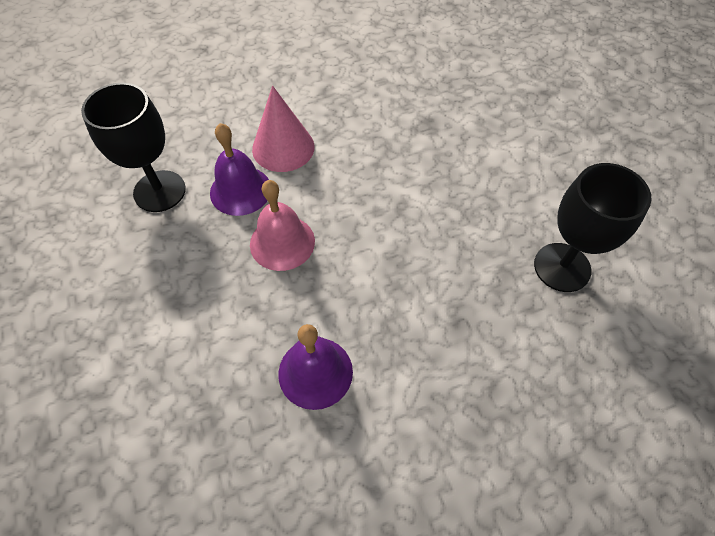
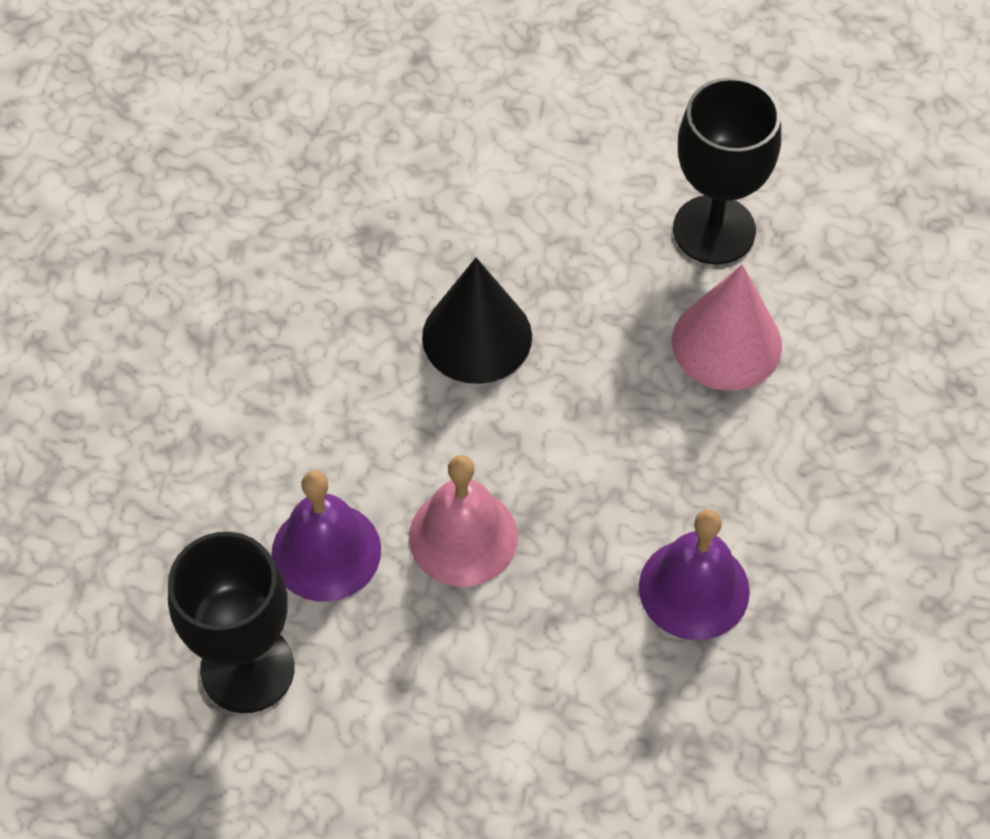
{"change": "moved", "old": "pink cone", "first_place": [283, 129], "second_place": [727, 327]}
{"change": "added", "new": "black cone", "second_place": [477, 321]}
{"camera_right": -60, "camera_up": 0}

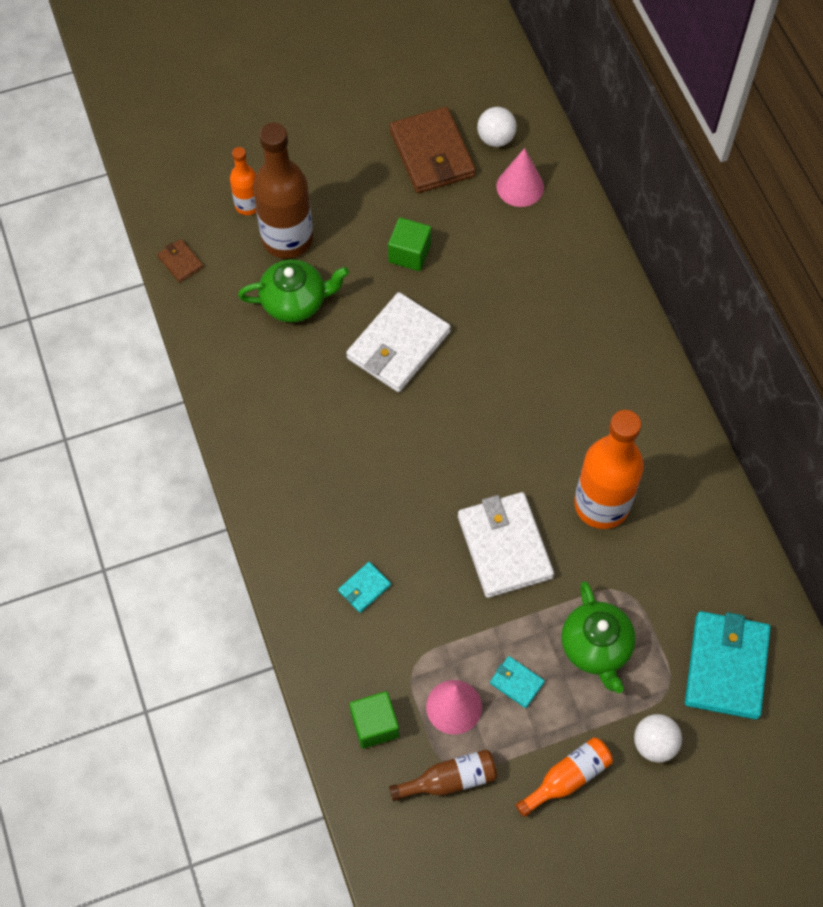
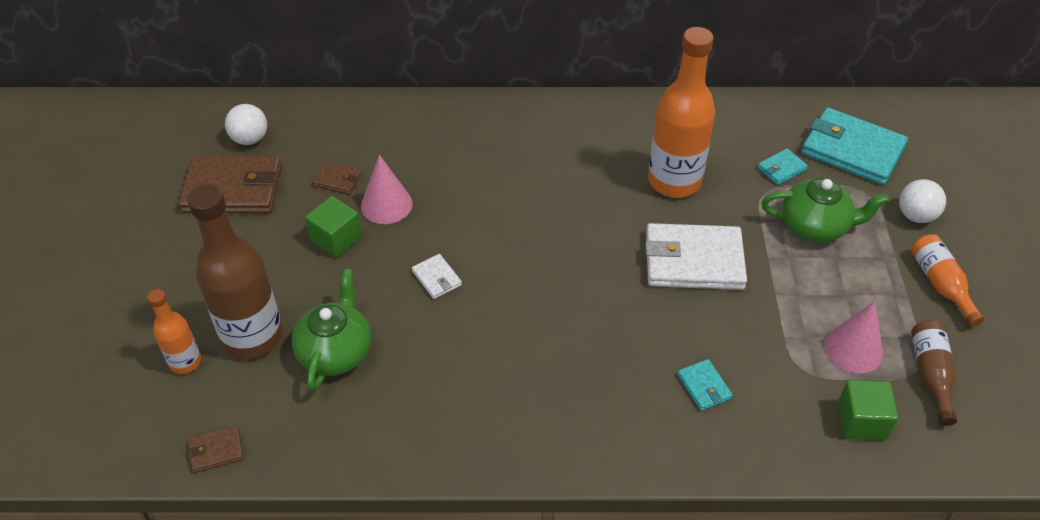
{"change": "resized", "old": "white wallet", "first_place": [398, 342], "second_place": [437, 276], "factor": 0.46}
{"change": "moved", "old": "turquoise wallet", "first_place": [517, 682], "second_place": [782, 166]}
{"change": "moved", "old": "pink cone", "first_place": [520, 177], "second_place": [387, 189]}
{"change": "added", "new": "brown wallet", "second_place": [337, 177]}
{"camera_right": -70, "camera_up": -15}

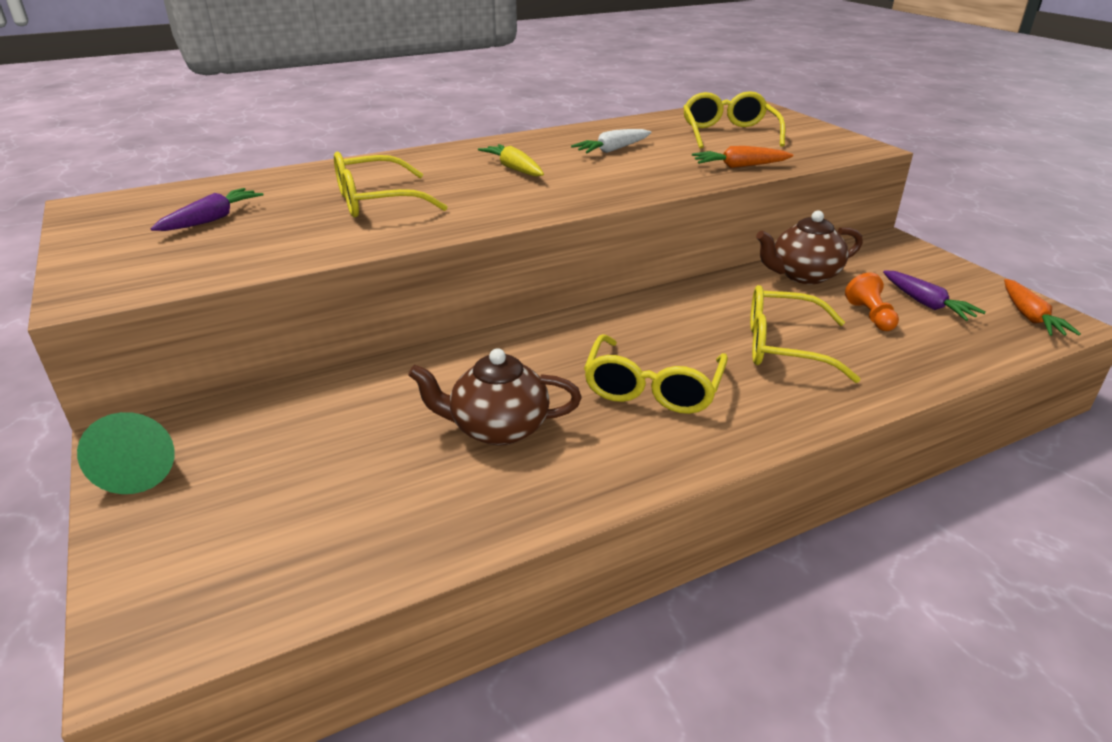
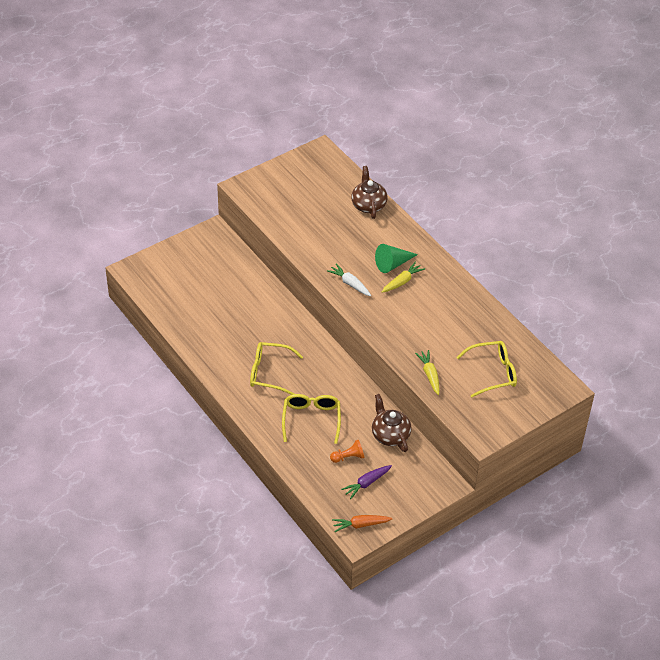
{"change": "moved", "old": "green cone", "first_place": [125, 453], "second_place": [396, 258]}
{"change": "removed", "old": "purple carrot", "first_place": [207, 209]}
{"change": "removed", "old": "yellow glasses", "first_place": [391, 185]}
{"change": "moved", "old": "brown teapot", "first_place": [495, 397], "second_place": [369, 192]}
{"change": "moved", "old": "white carrot", "first_place": [611, 141], "second_place": [349, 280]}
{"change": "recoloured", "old": "orange carrot", "new": "yellow carrot", "first_place": [742, 157], "second_place": [427, 372]}
{"camera_right": 80, "camera_up": 15}

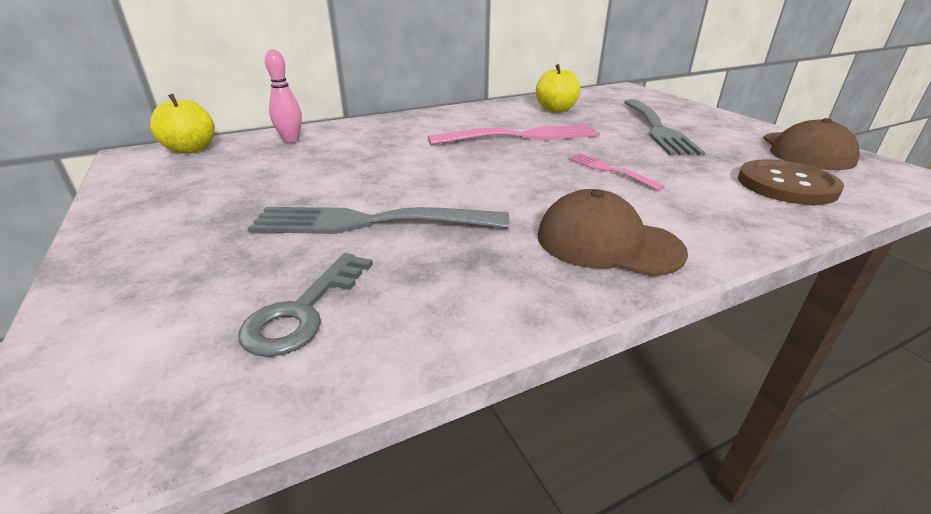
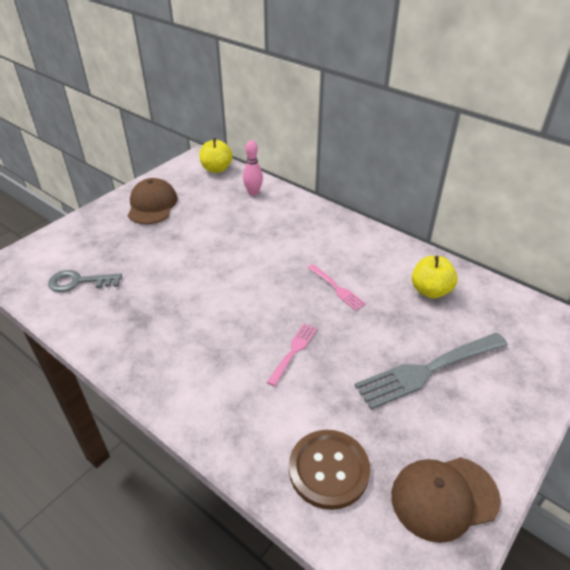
{"change": "removed", "old": "grey fork", "first_place": [378, 220]}
{"change": "resized", "old": "pink fork", "first_place": [514, 134], "second_place": [336, 287], "factor": 0.52}
{"change": "moved", "old": "brown cap", "first_place": [612, 233], "second_place": [152, 201]}
{"camera_right": 65, "camera_up": 10}

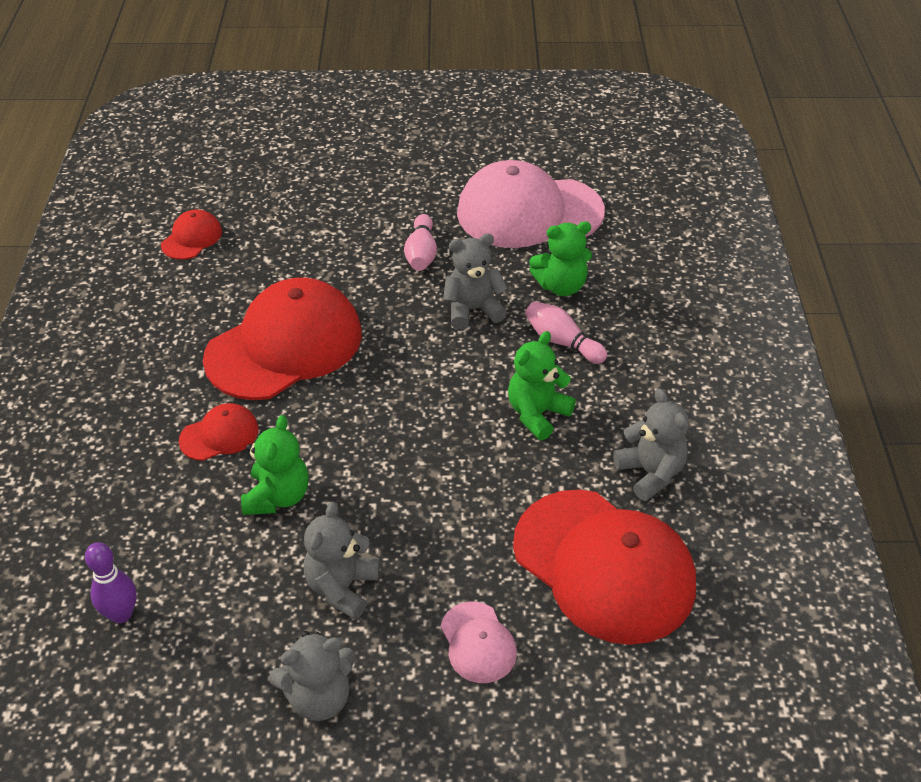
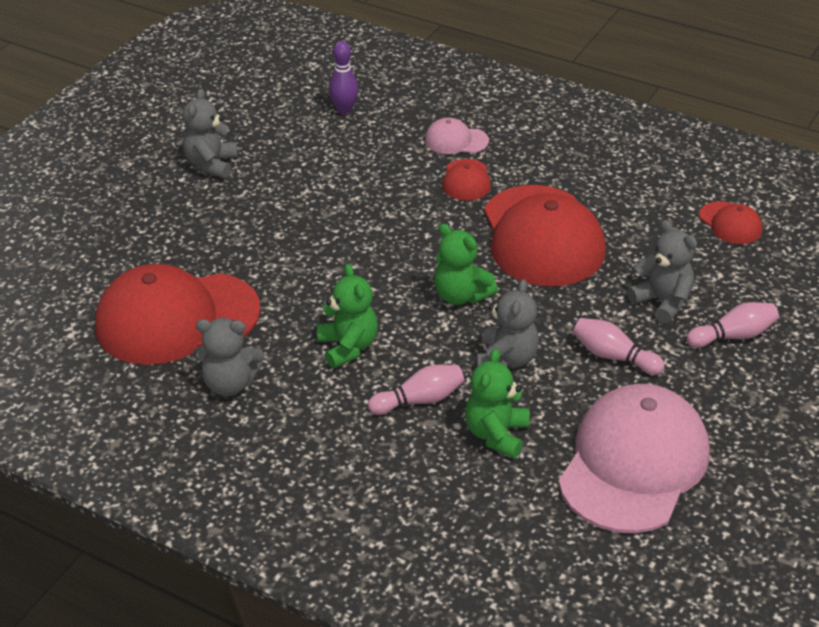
{"change": "moved", "old": "green teddy bear", "first_place": [275, 465], "second_place": [466, 264]}
{"change": "moved", "old": "grey teddy bear", "first_place": [342, 561], "second_place": [662, 271]}
{"change": "moved", "old": "pink cap", "first_place": [479, 642], "second_place": [457, 136]}
{"change": "added", "new": "pink bowling pin", "second_place": [732, 325]}
{"camera_right": 120, "camera_up": -5}

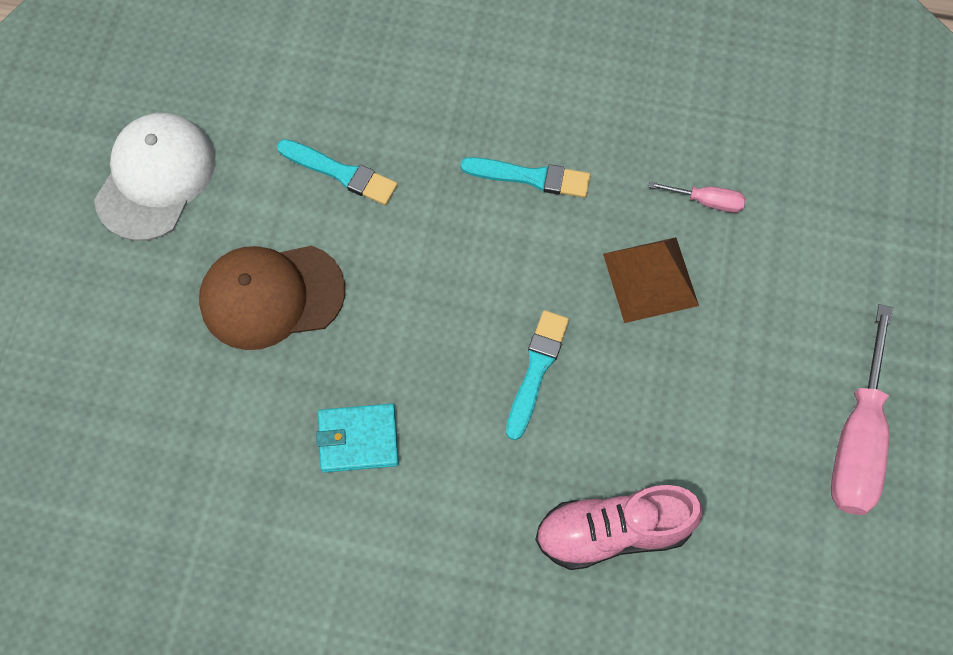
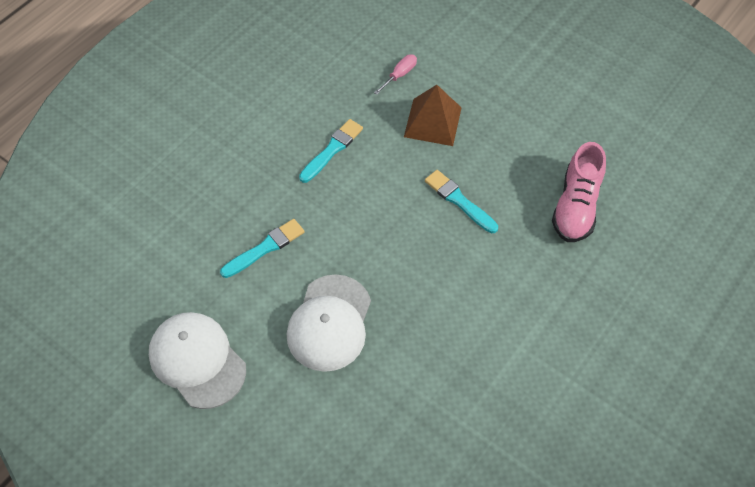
{"change": "recoloured", "old": "brown cap", "new": "white cap", "first_place": [272, 297], "second_place": [329, 323]}
{"change": "removed", "old": "turquoise wallet", "first_place": [357, 438]}
{"change": "removed", "old": "pink screwdriver", "first_place": [862, 409]}
{"camera_right": -65, "camera_up": -10}

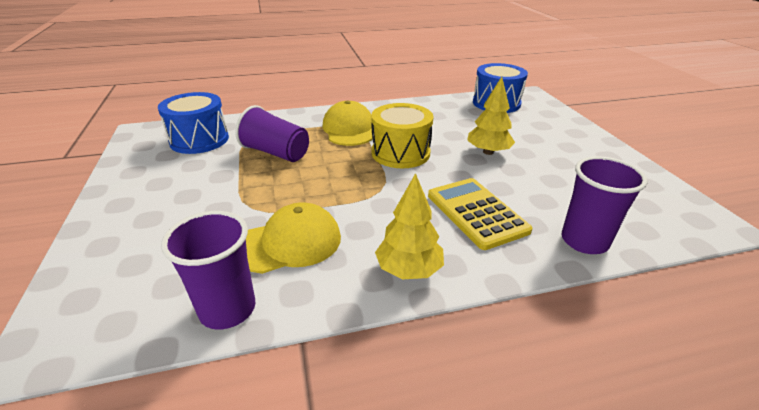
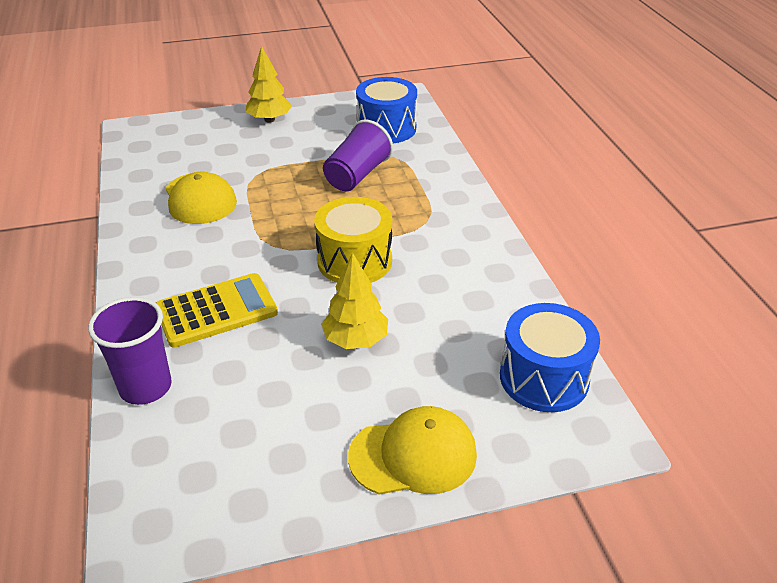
{"change": "removed", "old": "purple cup", "first_place": [208, 270]}
{"change": "moved", "old": "yellow cap", "first_place": [347, 123], "second_place": [412, 450]}
{"change": "moved", "old": "yellow tree", "first_place": [409, 226], "second_place": [269, 84]}
{"camera_right": 90, "camera_up": 5}

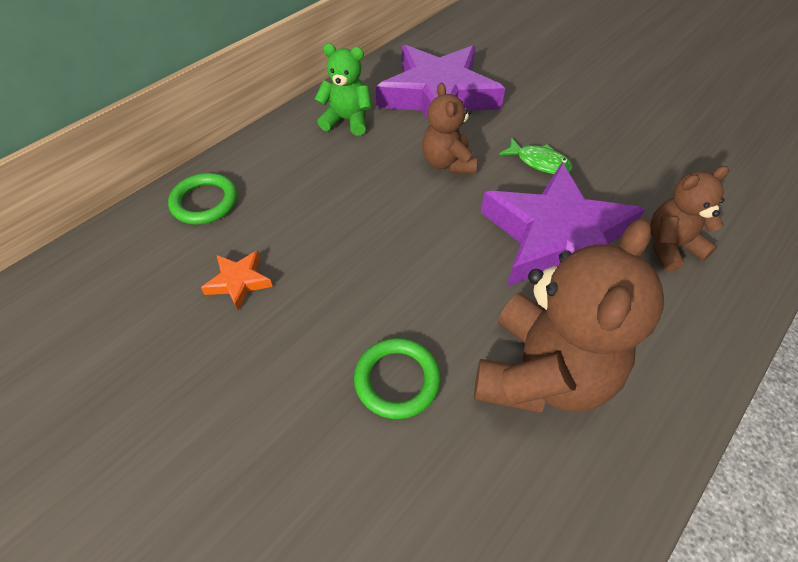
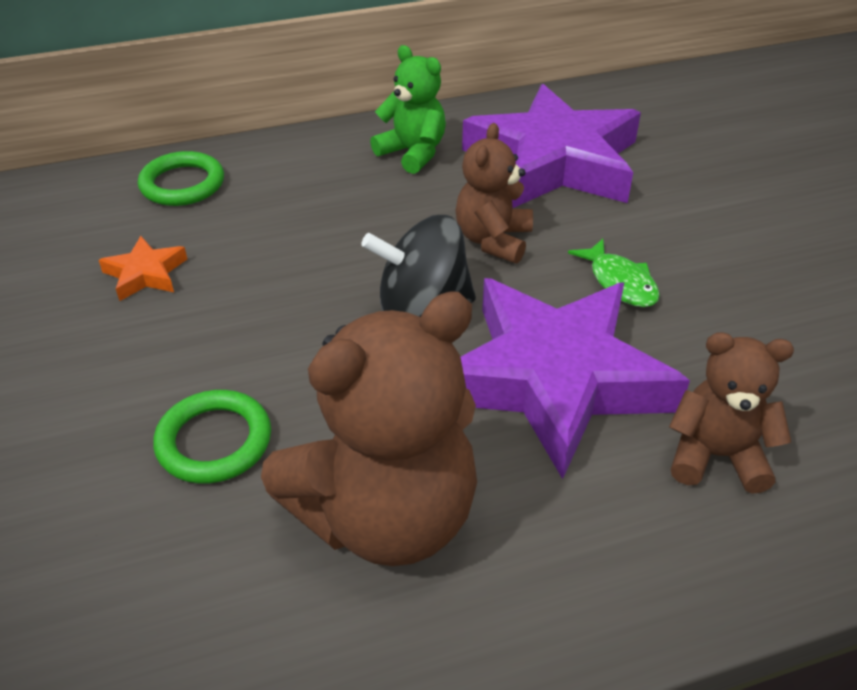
{"change": "added", "new": "black spinning top", "second_place": [418, 266]}
{"camera_right": 30, "camera_up": -10}

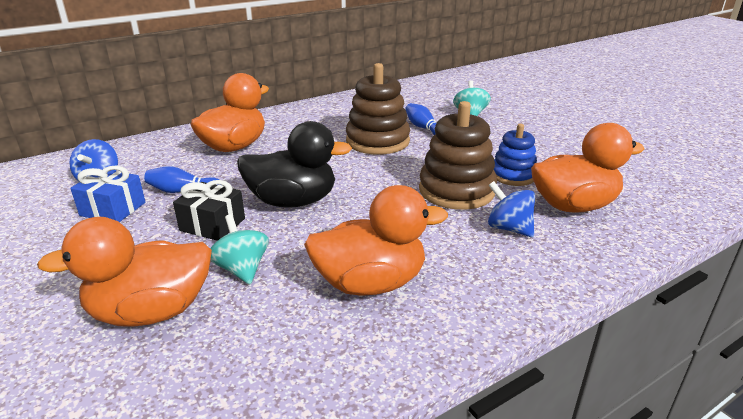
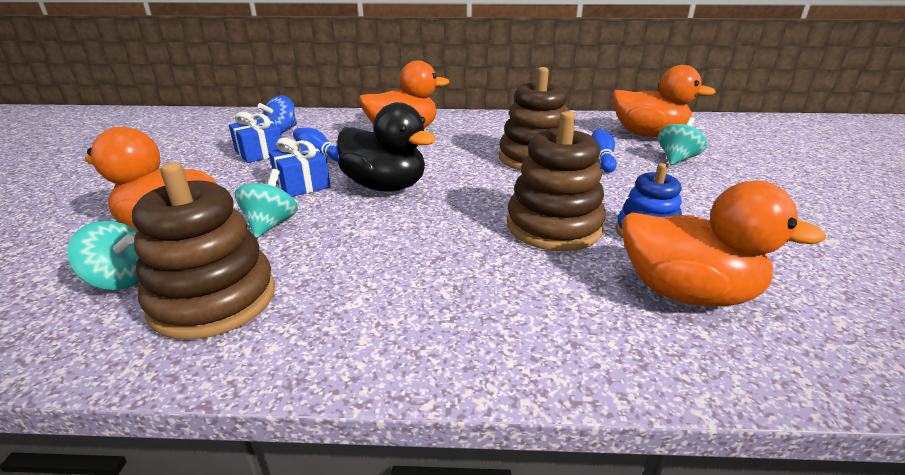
{"change": "recoloured", "old": "black gift", "new": "blue gift", "first_place": [209, 210], "second_place": [300, 167]}
{"change": "moved", "old": "orange duck", "first_place": [376, 240], "second_place": [664, 101]}
{"change": "removed", "old": "blue spinning top", "first_place": [511, 209]}
{"change": "added", "new": "turquoise spinning top", "second_place": [103, 255]}
{"change": "added", "new": "brown stacking toy", "second_place": [203, 251]}
{"camera_right": 35, "camera_up": 0}

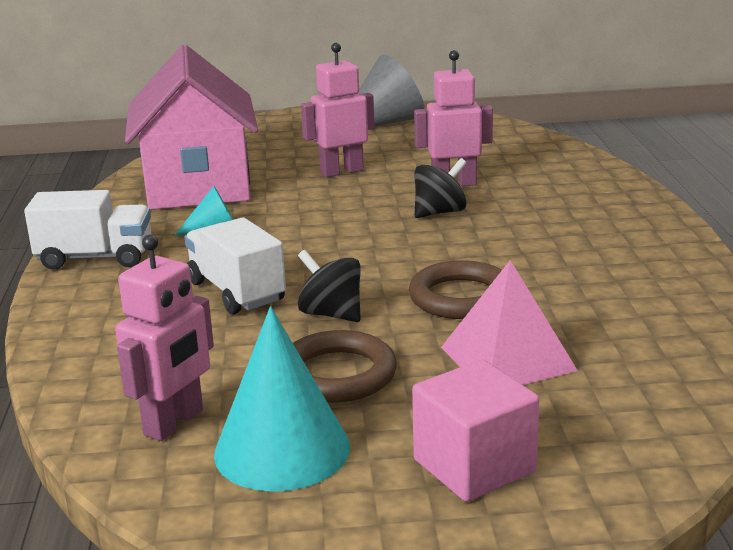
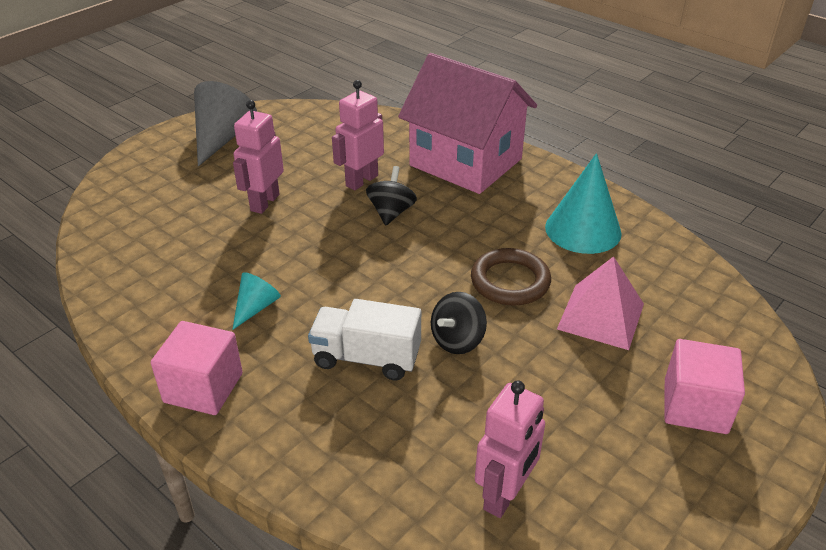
{"change": "replaced", "old": "white truck", "new": "pink cube", "first_place": [87, 230], "second_place": [197, 368]}
{"change": "turned", "old": "pink robot", "first_place": [164, 338], "second_place": [510, 449], "degrees": 45}
{"change": "moved", "old": "pink house", "first_place": [191, 127], "second_place": [467, 123]}
{"change": "moved", "old": "turquoise cone", "first_place": [282, 399], "second_place": [583, 203]}
{"change": "removed", "old": "brown ring", "first_place": [345, 366]}
{"change": "turned", "old": "black spinning top", "first_place": [329, 286], "second_place": [459, 323], "degrees": -45}
{"camera_right": -45, "camera_up": 15}

